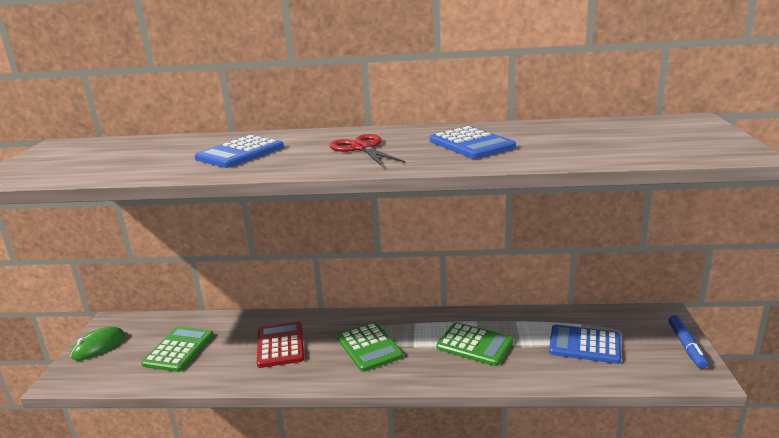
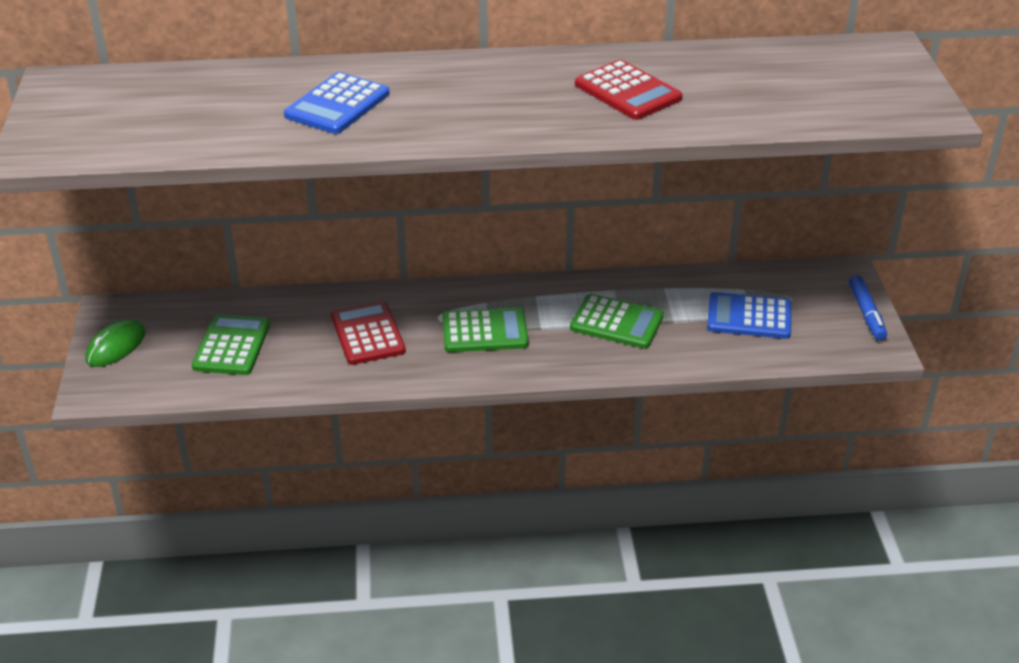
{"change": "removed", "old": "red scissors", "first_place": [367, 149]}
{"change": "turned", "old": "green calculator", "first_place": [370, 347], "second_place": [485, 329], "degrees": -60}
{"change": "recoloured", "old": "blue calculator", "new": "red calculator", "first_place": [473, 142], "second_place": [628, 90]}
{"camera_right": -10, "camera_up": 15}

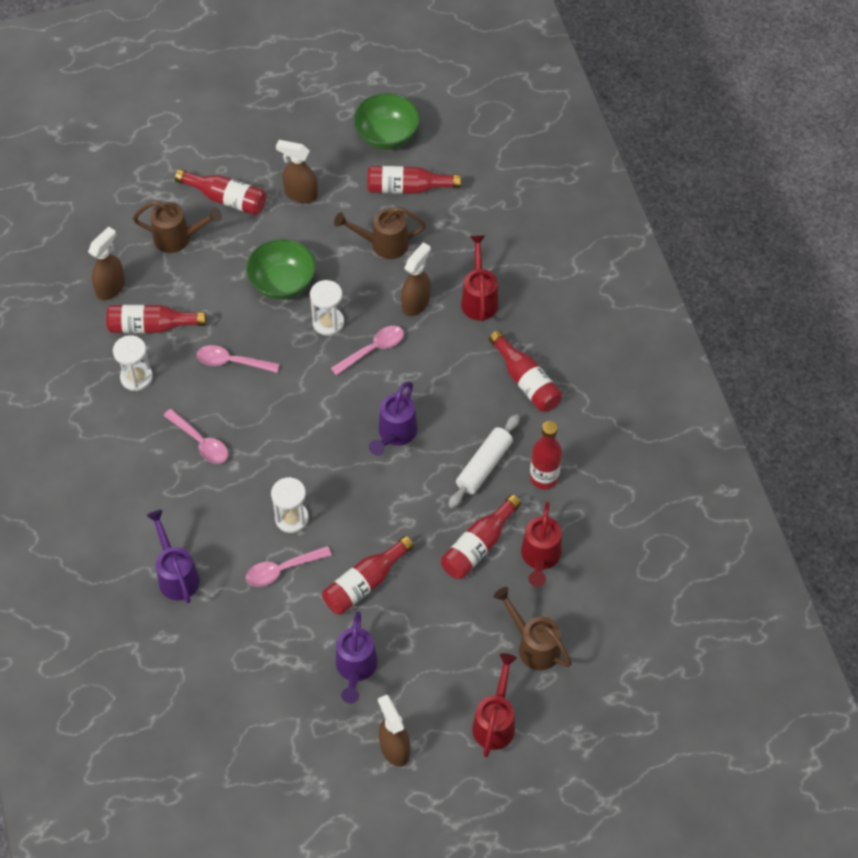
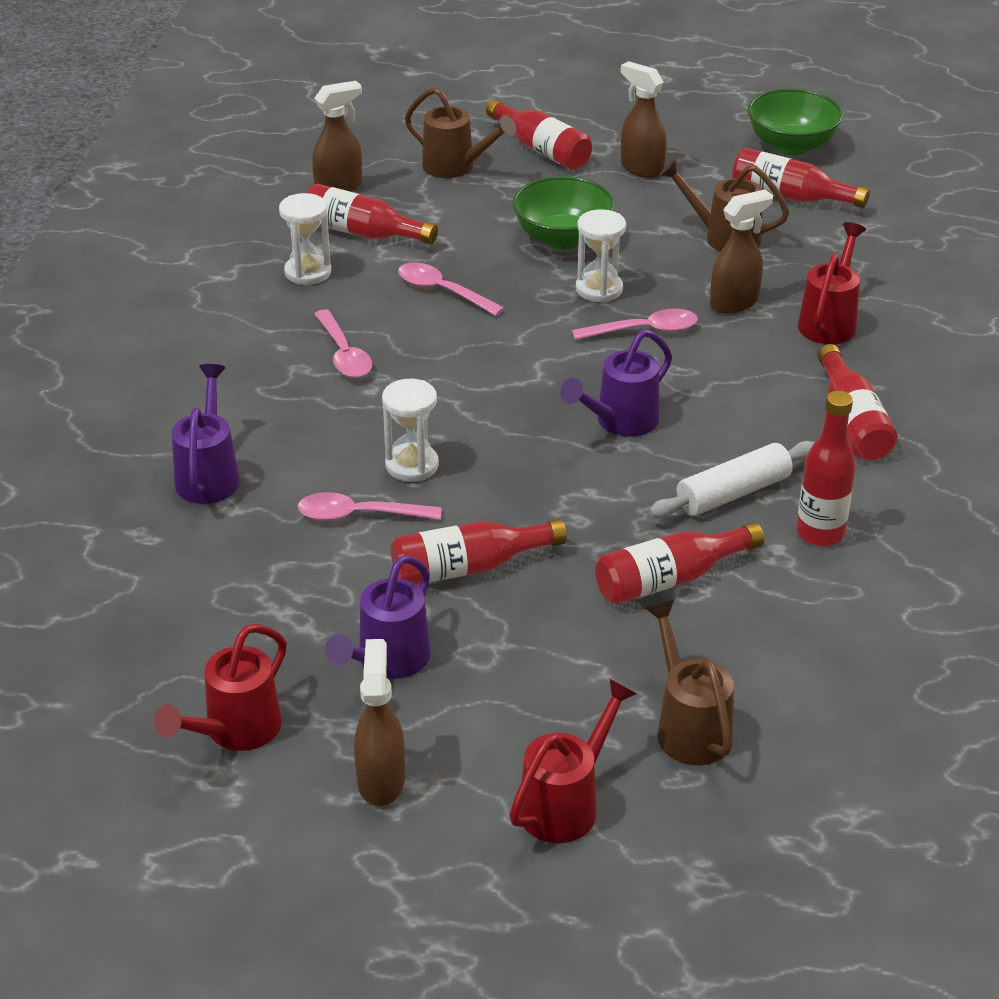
{"change": "moved", "old": "red watering can", "first_place": [541, 544], "second_place": [220, 687]}
{"camera_right": 25, "camera_up": -20}

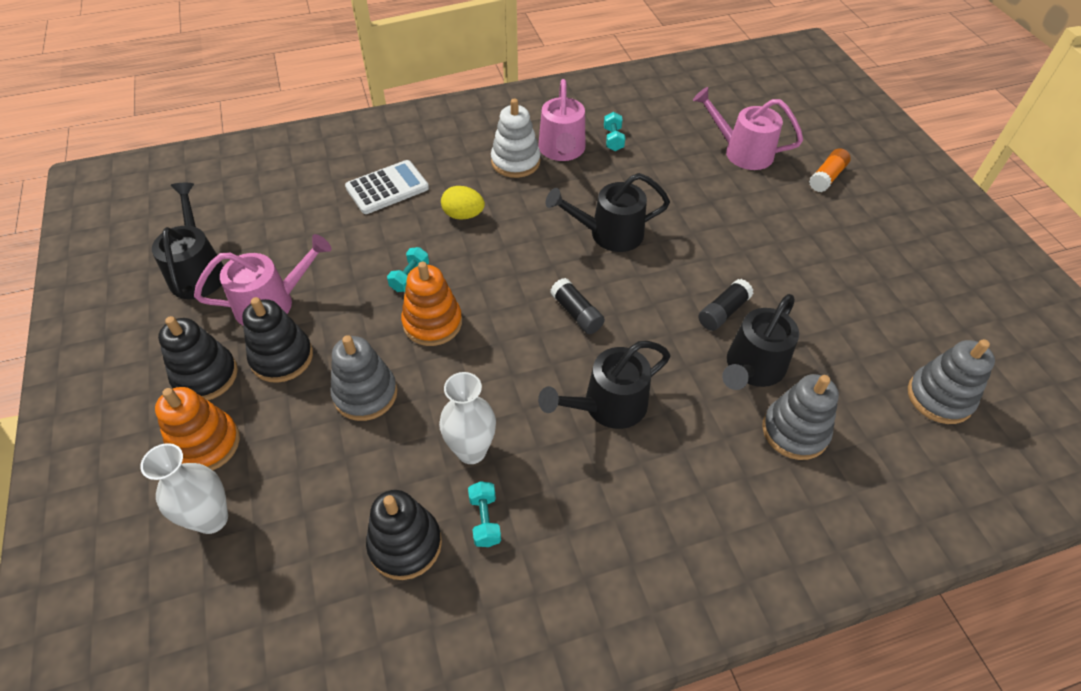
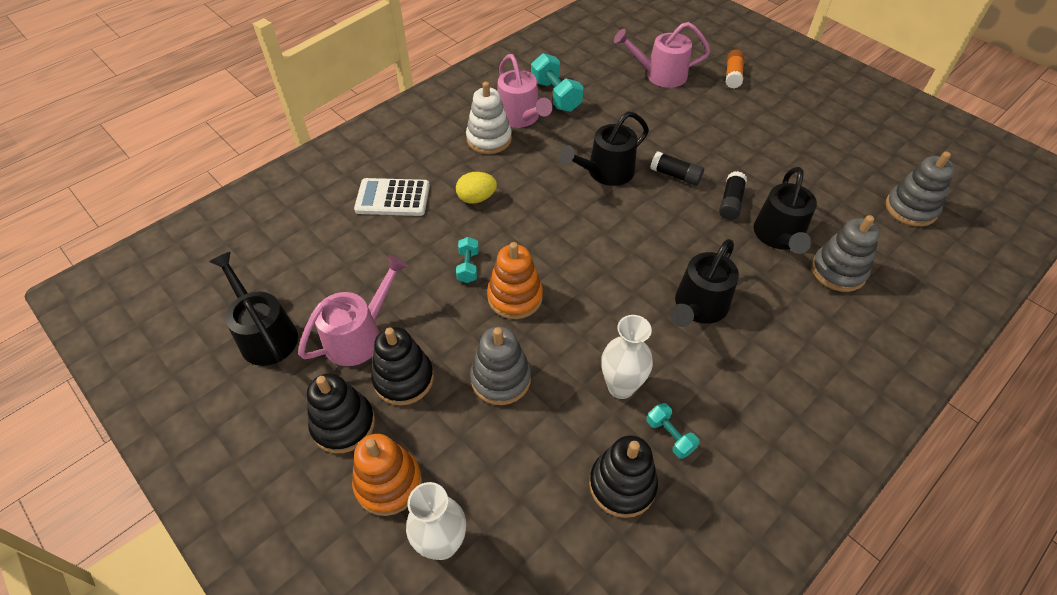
{"change": "turned", "old": "white calculator", "first_place": [387, 187], "second_place": [392, 197], "degrees": -120}
{"change": "moved", "old": "black glue stick", "first_place": [577, 306], "second_place": [677, 168]}
{"change": "resized", "old": "turquoise dumbbell", "first_place": [614, 131], "second_place": [557, 82], "factor": 1.77}
{"camera_right": -25, "camera_up": 0}

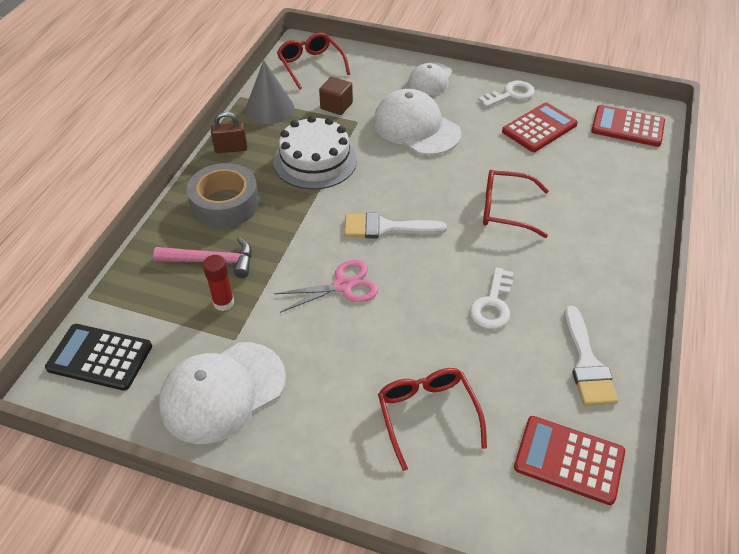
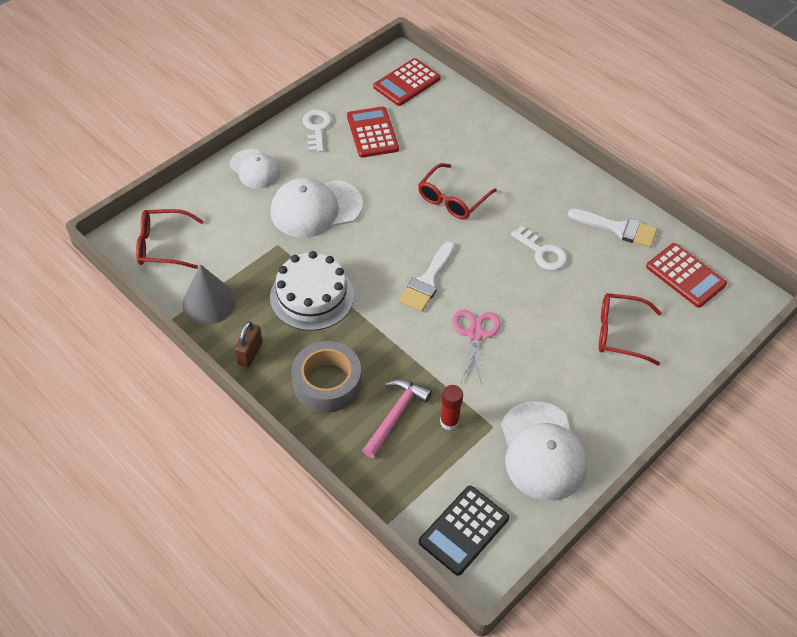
{"change": "removed", "old": "brown cube", "first_place": [336, 96]}
{"change": "turned", "old": "red calculator", "first_place": [569, 460], "second_place": [686, 275], "degrees": -90}
{"camera_right": -65, "camera_up": 5}

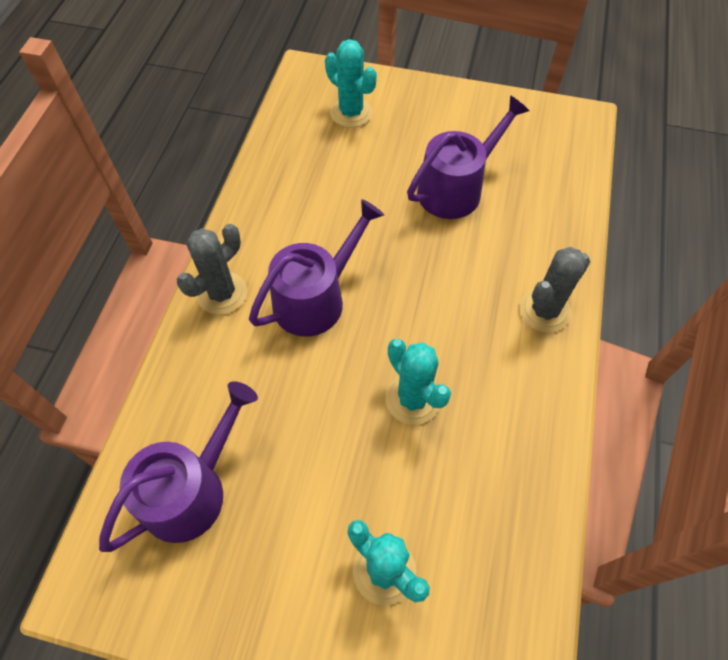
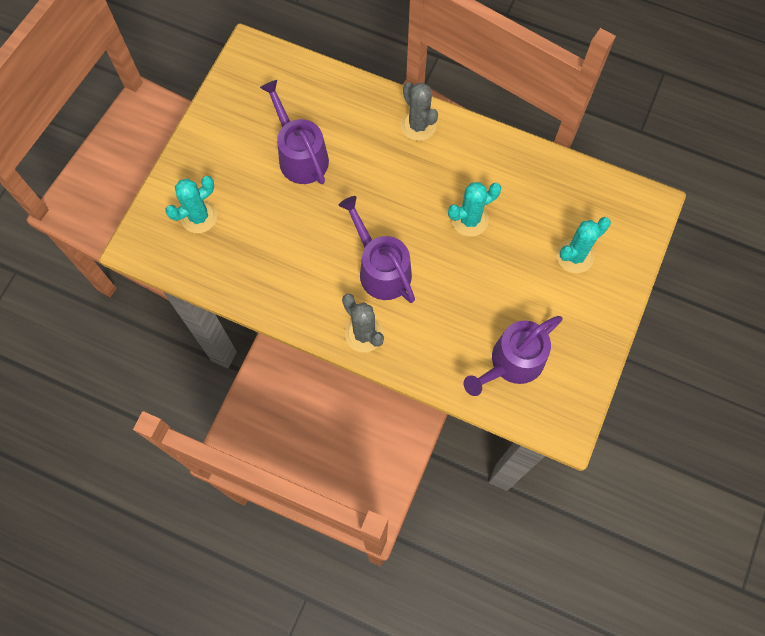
{"change": "turned", "old": "purple watering can", "first_place": [178, 466], "second_place": [513, 356], "degrees": -90}
{"camera_right": -80, "camera_up": 10}

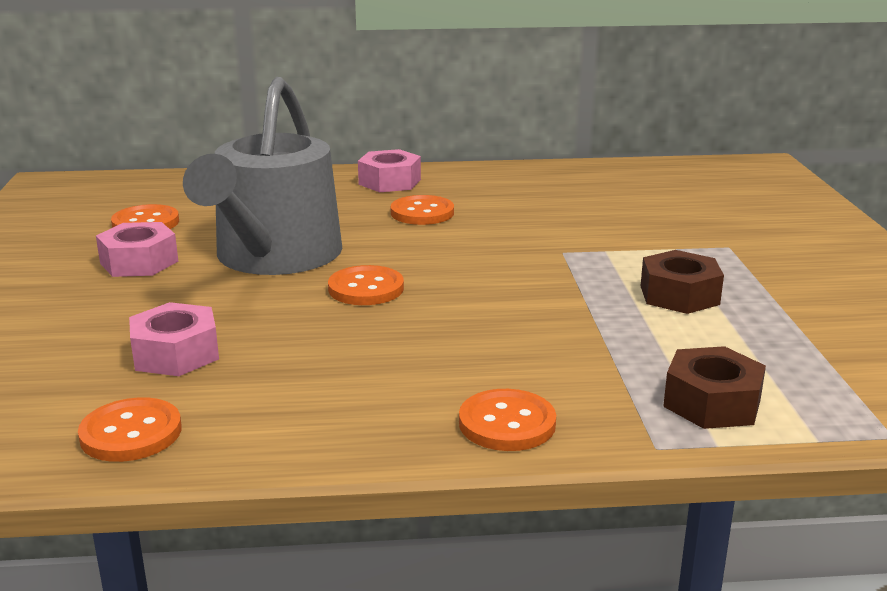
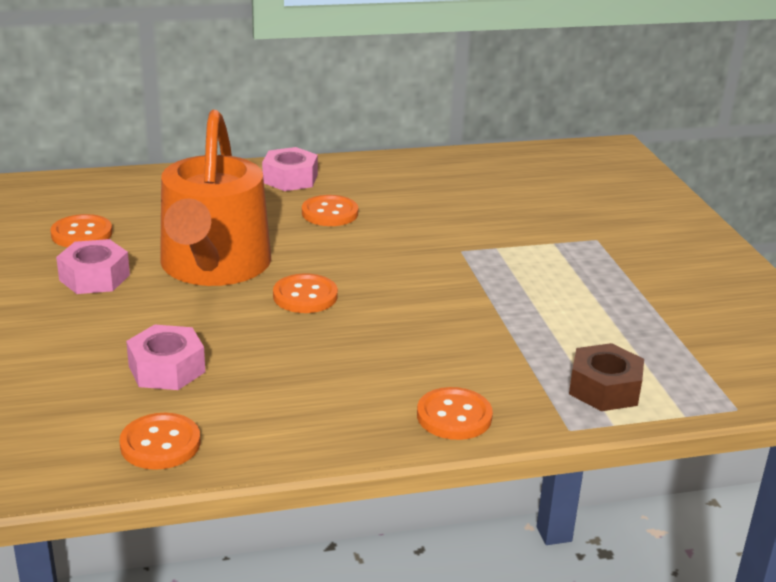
{"change": "recoloured", "old": "grey watering can", "new": "orange watering can", "first_place": [262, 176], "second_place": [215, 198]}
{"change": "removed", "old": "brown nut", "first_place": [682, 282]}
{"camera_right": -10, "camera_up": 5}

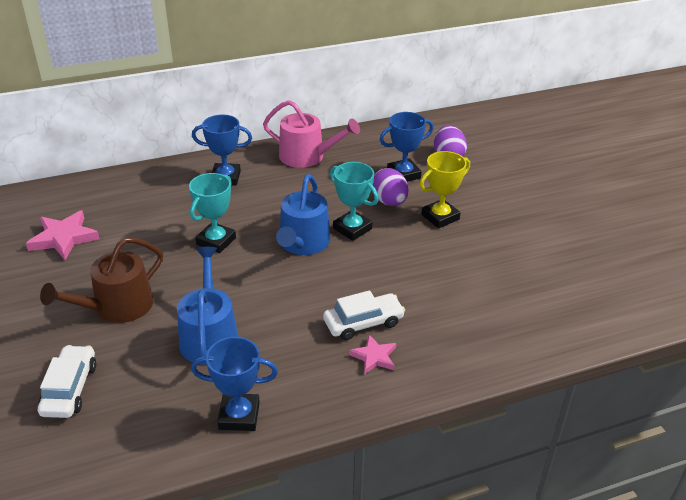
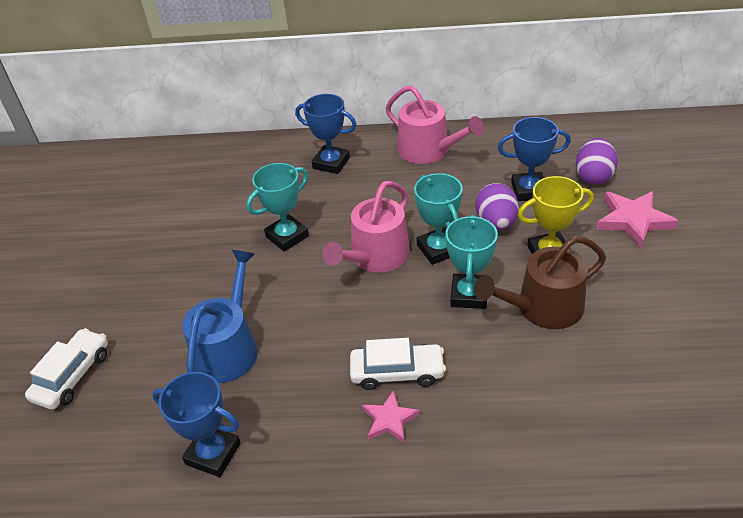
{"change": "moved", "old": "pink star", "first_place": [63, 235], "second_place": [637, 220]}
{"change": "moved", "old": "brown watering can", "first_place": [101, 280], "second_place": [540, 282]}
{"change": "recoloured", "old": "blue watering can", "new": "pink watering can", "first_place": [303, 214], "second_place": [366, 227]}
{"change": "added", "new": "turquoise trophy", "second_place": [472, 262]}
{"camera_right": 25, "camera_up": 5}

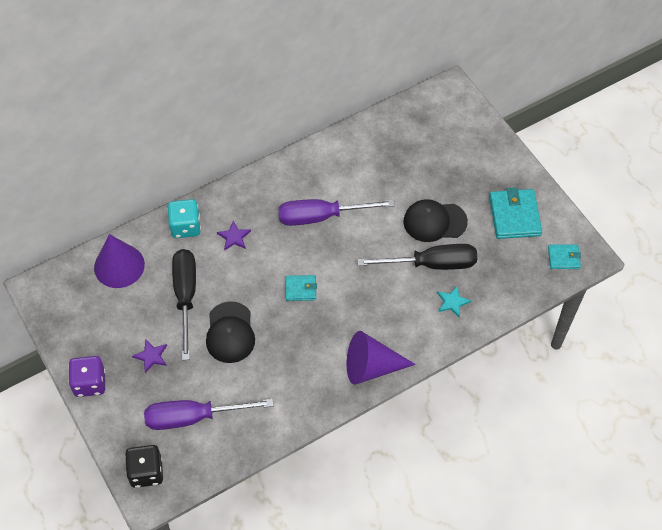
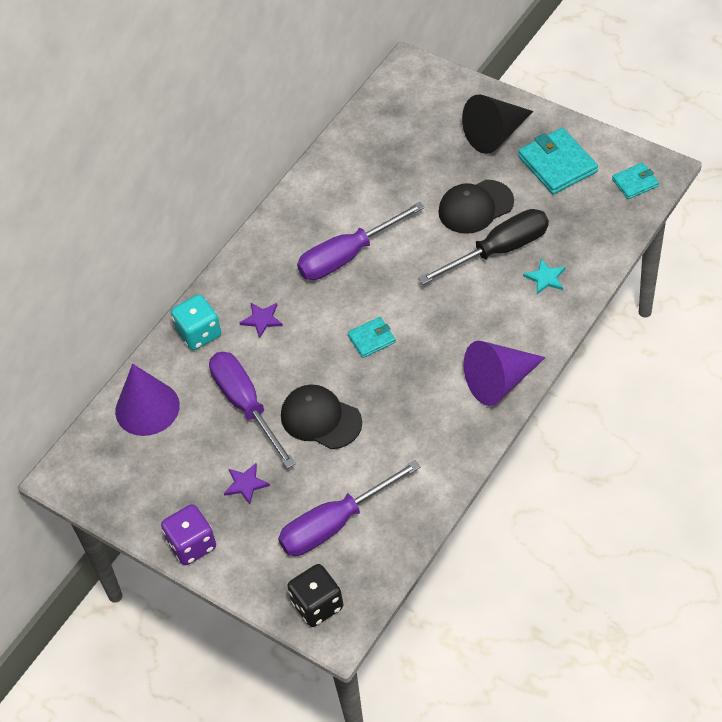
{"change": "recoloured", "old": "black screwdriver", "new": "purple screwdriver", "first_place": [184, 304], "second_place": [252, 410]}
{"change": "turned", "old": "black cap", "first_place": [230, 332], "second_place": [321, 417], "degrees": 150}
{"change": "added", "new": "black cone", "second_place": [497, 124]}
{"camera_right": -20, "camera_up": -5}

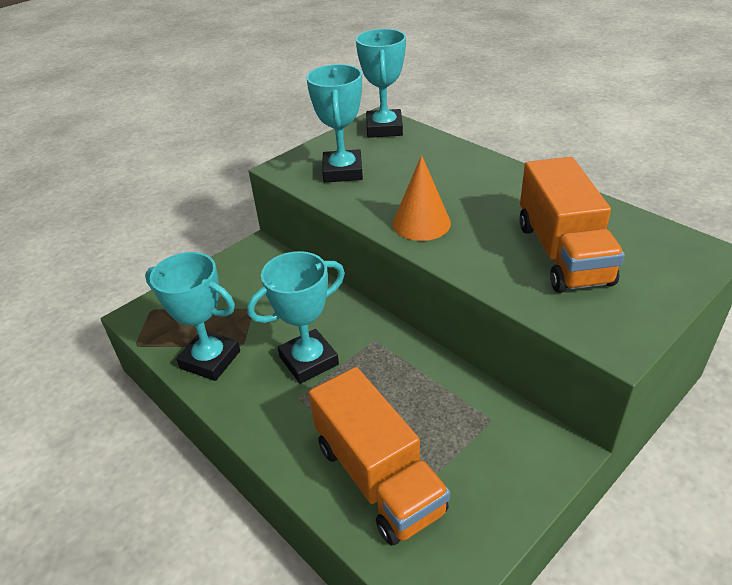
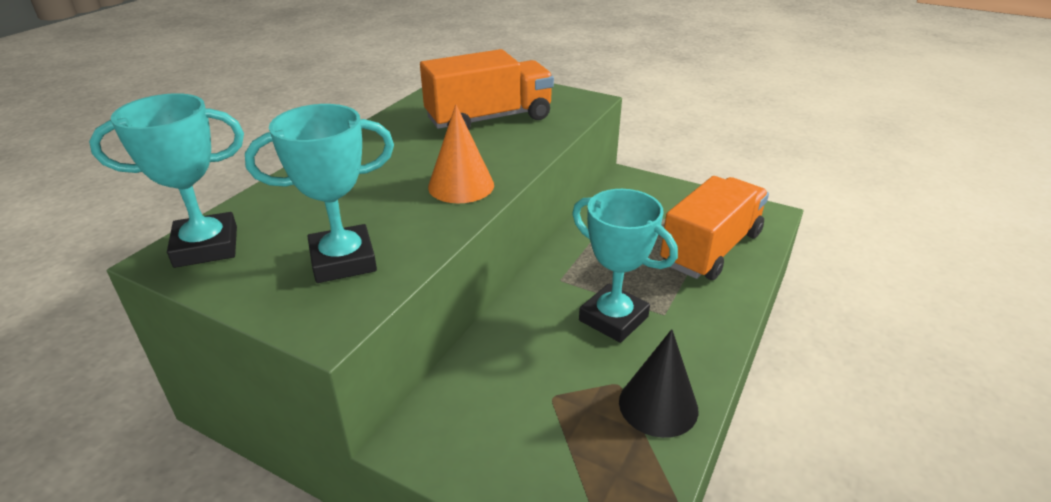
{"change": "replaced", "old": "turquoise trophy", "new": "black cone", "first_place": [192, 316], "second_place": [658, 383]}
{"camera_right": -110, "camera_up": -5}

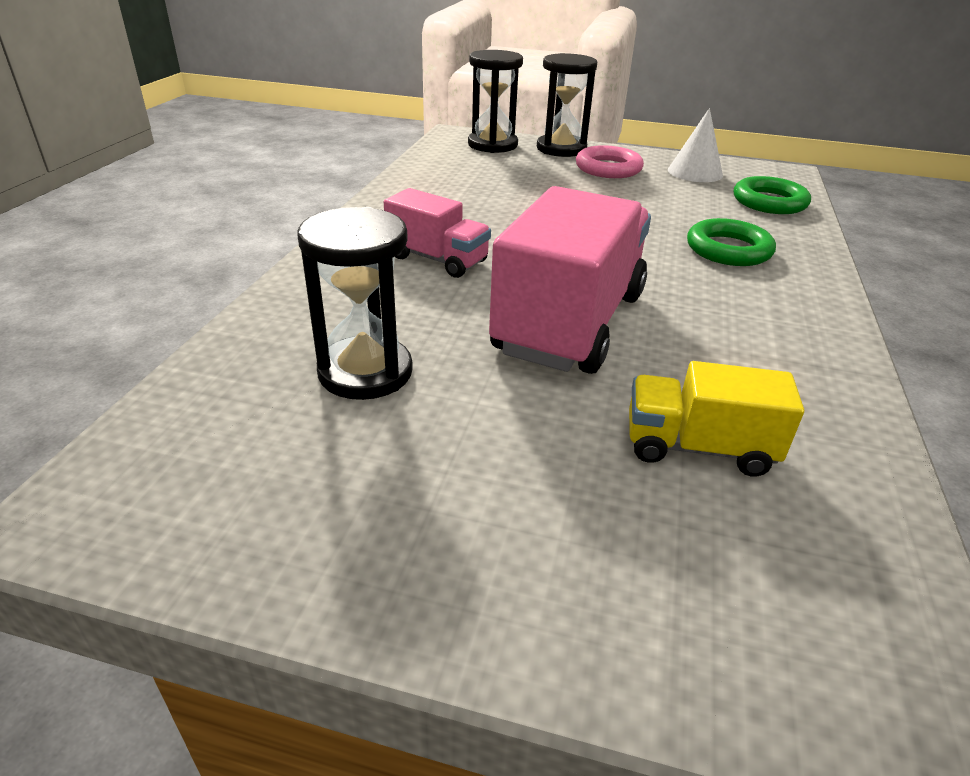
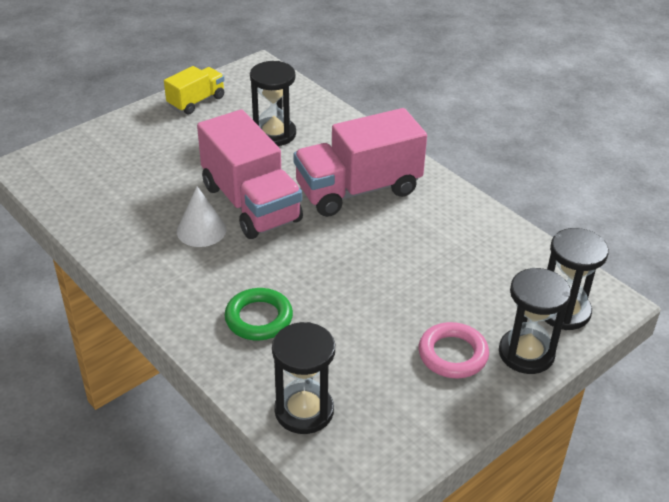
{"change": "resized", "old": "pink truck", "first_place": [437, 233], "second_place": [360, 162], "factor": 1.87}
{"change": "moved", "old": "yellow truck", "first_place": [716, 418], "second_place": [194, 90]}
{"change": "moved", "old": "white cone", "first_place": [695, 145], "second_place": [201, 216]}
{"change": "replaced", "old": "green ring", "new": "black hourglass", "first_place": [772, 195], "second_place": [303, 378]}
{"camera_right": 125, "camera_up": 5}

